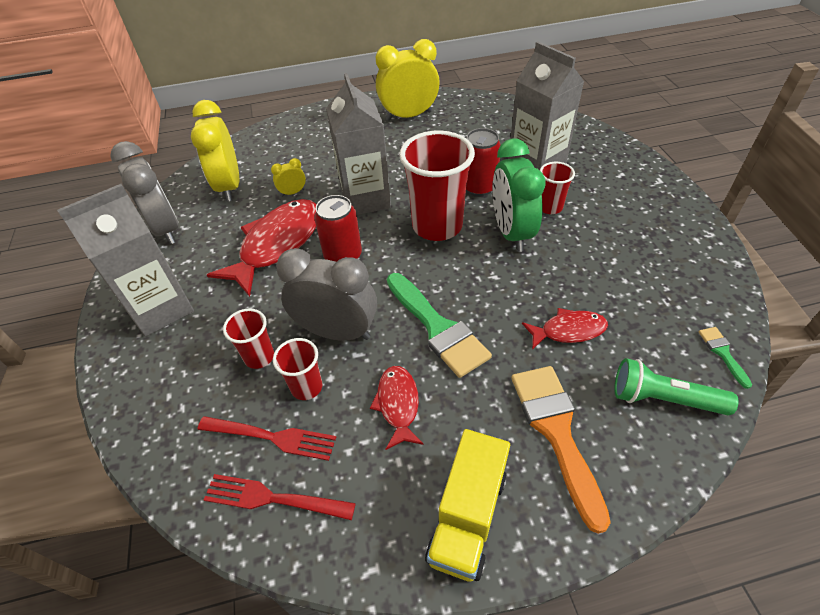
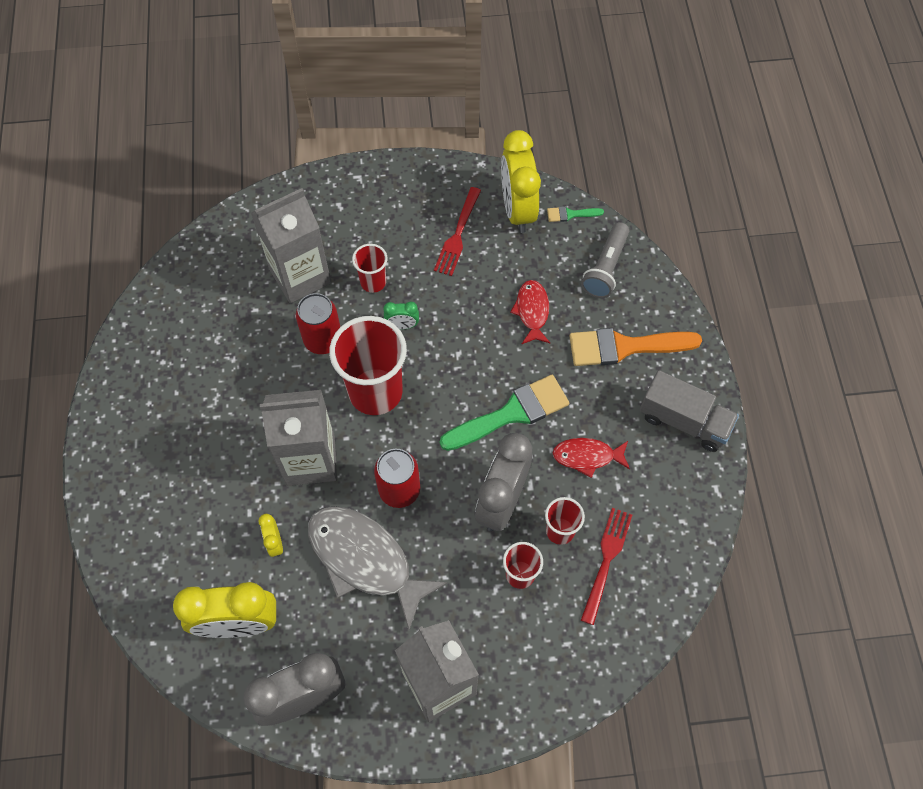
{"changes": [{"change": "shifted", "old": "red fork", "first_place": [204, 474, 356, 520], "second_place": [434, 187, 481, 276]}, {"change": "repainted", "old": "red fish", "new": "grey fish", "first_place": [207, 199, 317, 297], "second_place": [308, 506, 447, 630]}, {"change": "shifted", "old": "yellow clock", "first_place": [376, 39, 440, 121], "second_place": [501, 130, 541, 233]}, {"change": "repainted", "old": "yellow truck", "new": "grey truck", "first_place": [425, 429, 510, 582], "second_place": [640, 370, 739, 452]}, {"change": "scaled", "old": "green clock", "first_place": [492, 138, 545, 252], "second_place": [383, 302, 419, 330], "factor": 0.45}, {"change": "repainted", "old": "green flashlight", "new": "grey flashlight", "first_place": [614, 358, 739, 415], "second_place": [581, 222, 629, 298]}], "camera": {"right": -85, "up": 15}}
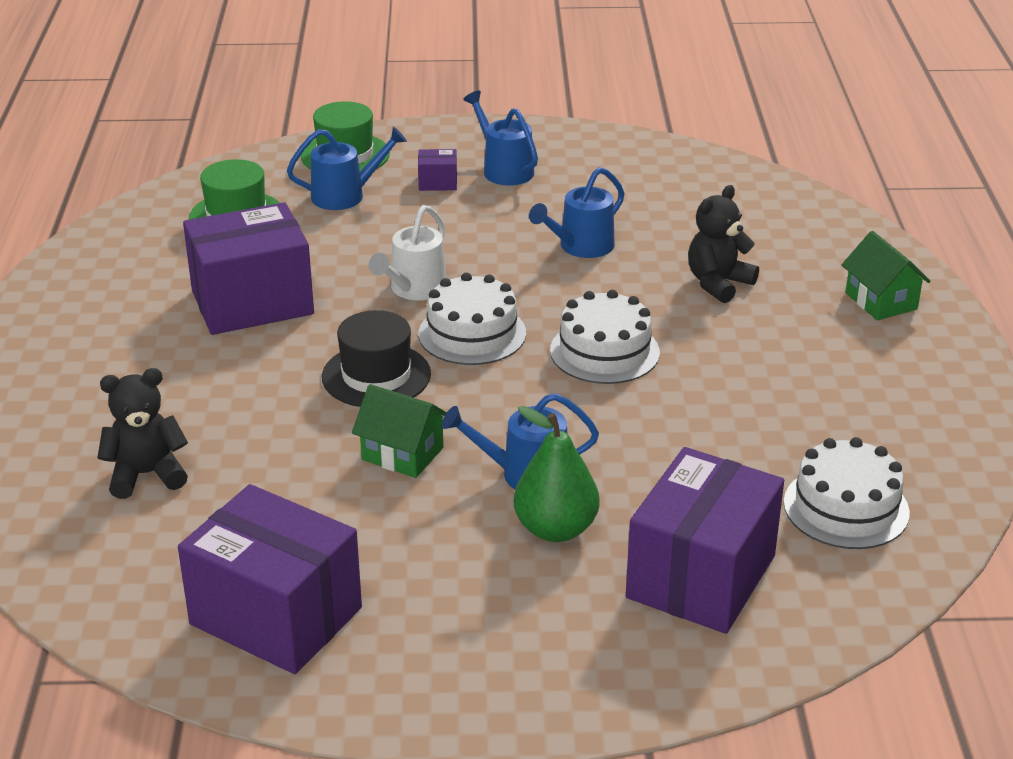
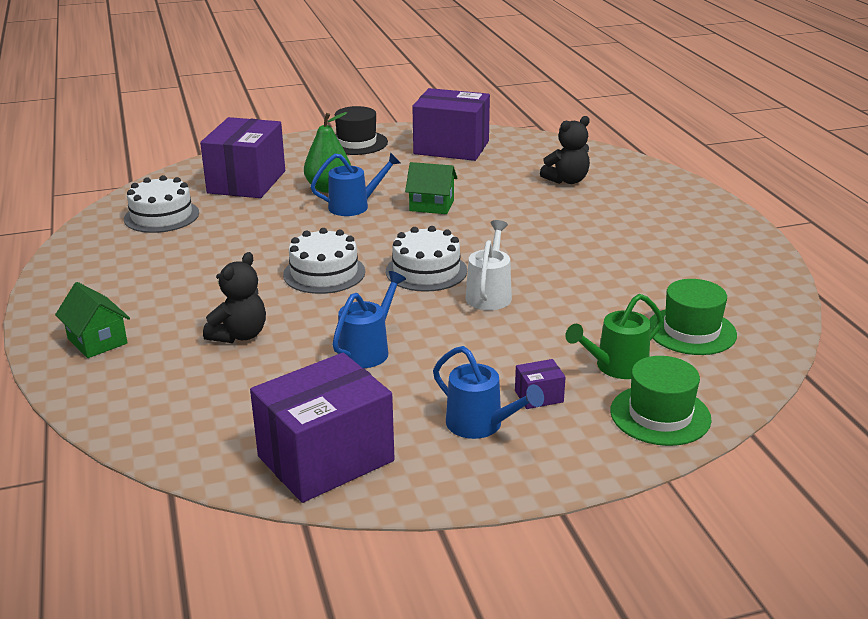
{"changes": [{"change": "shifted", "old": "purple box", "first_place": [183, 202, 314, 335], "second_place": [250, 353, 394, 503]}, {"change": "repainted", "old": "blue watering can", "new": "green watering can", "first_place": [287, 127, 407, 210], "second_place": [565, 294, 663, 379]}, {"change": "shifted", "old": "black hat", "first_place": [322, 310, 431, 407], "second_place": [335, 106, 388, 155]}], "camera": {"right": 165, "up": -5}}
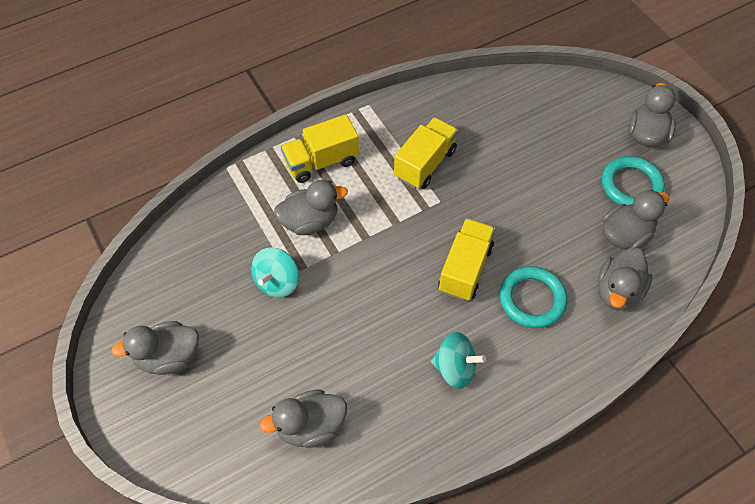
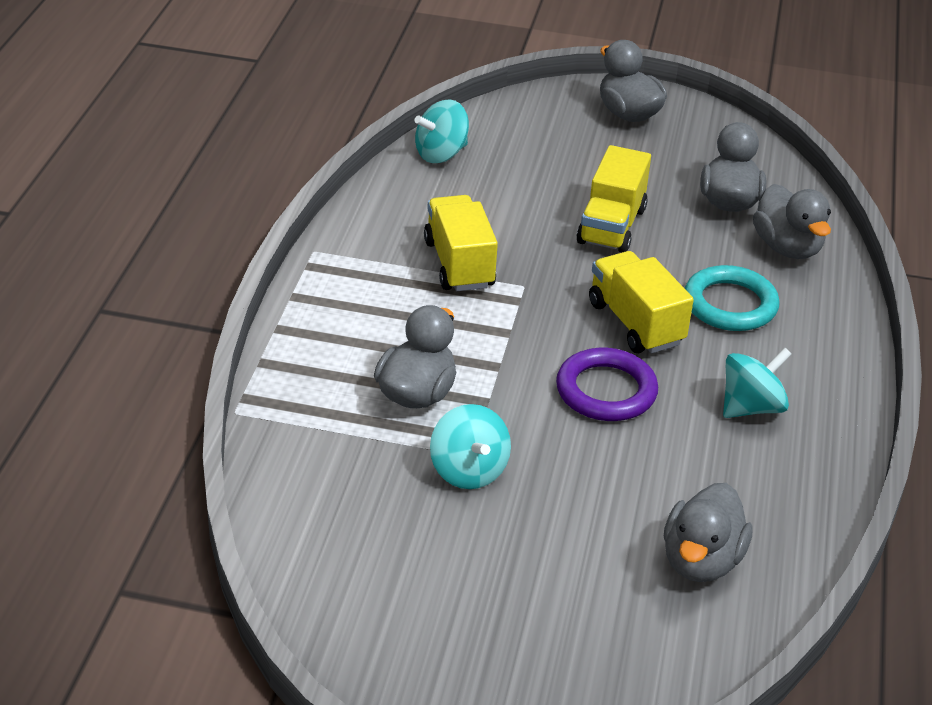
{"changes": [{"change": "gone", "old": "grey duck", "first_place": [111, 321, 199, 375]}, {"change": "shifted", "old": "yellow truck", "first_place": [281, 114, 359, 183], "second_place": [576, 145, 651, 253]}, {"change": "gone", "old": "turquoise ring", "first_place": [602, 156, 665, 205]}, {"change": "new", "new": "turquoise spinning top", "second_place": [414, 99, 469, 163]}, {"change": "new", "new": "purple ring", "second_place": [556, 348, 658, 421]}], "camera": {"right": -50, "up": -20}}
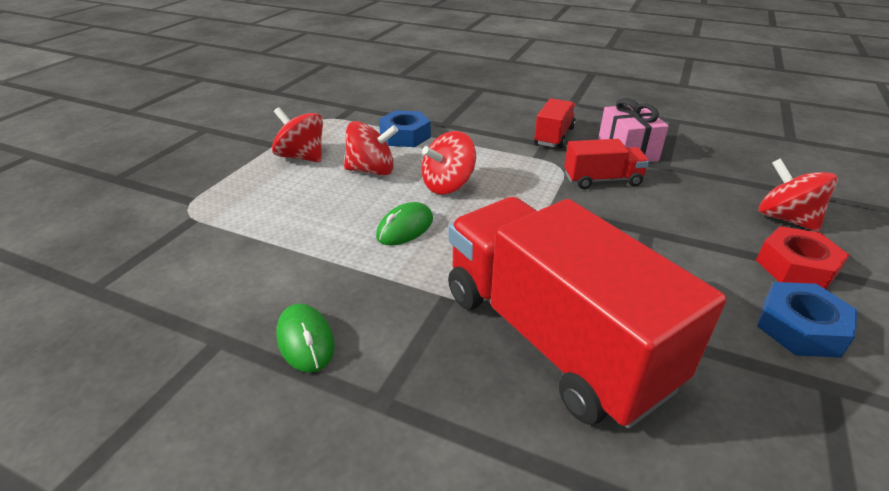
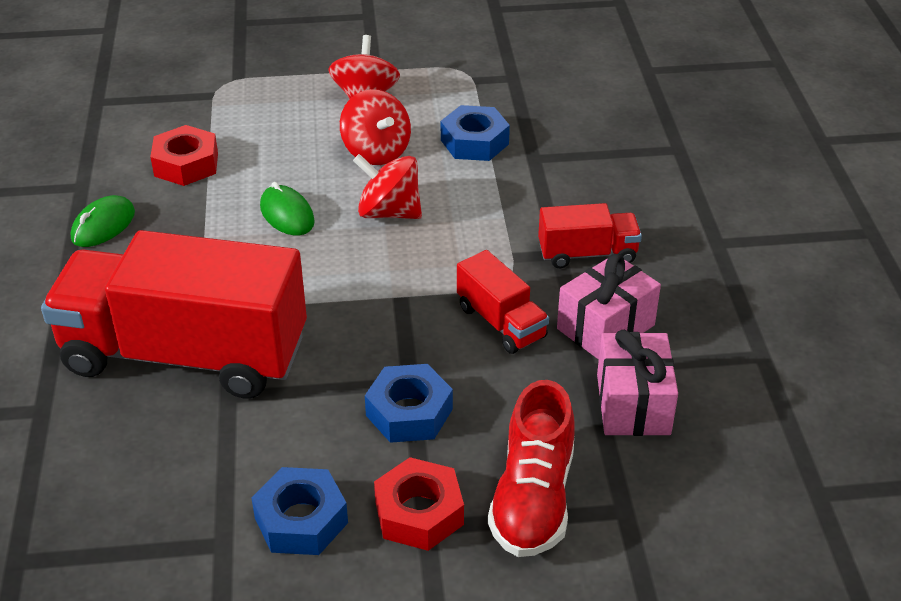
{"changes": [{"change": "rotated", "old": "green mouse", "first_place": [376, 202, 433, 245], "second_place": [260, 182, 315, 235], "degrees": 45}, {"change": "rotated", "old": "red truck", "first_place": [448, 197, 727, 428], "second_place": [41, 230, 307, 398], "degrees": -105}, {"change": "swapped", "old": "red spinning top", "new": "red shoe", "first_place": [759, 158, 838, 232], "second_place": [488, 380, 575, 557]}, {"change": "new", "new": "red nut", "second_place": [150, 125, 218, 186]}, {"change": "new", "new": "blue nut", "second_place": [365, 364, 453, 443]}, {"change": "new", "new": "pink gift", "second_place": [597, 330, 678, 436]}], "camera": {"right": 60, "up": 5}}
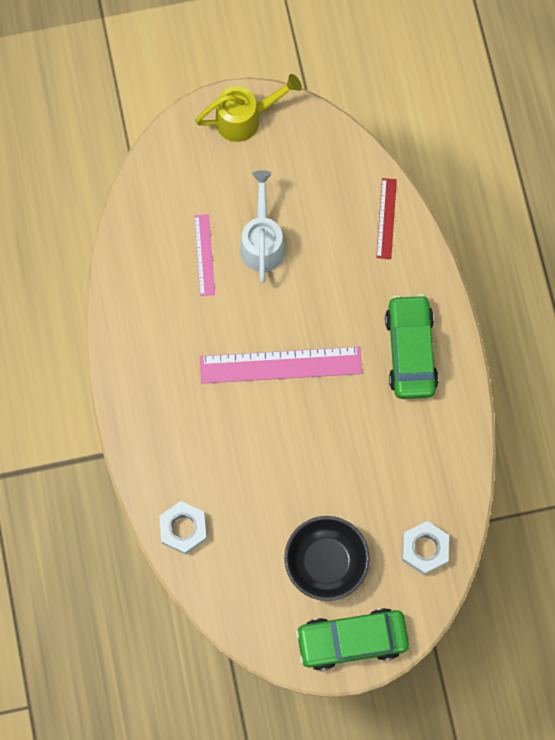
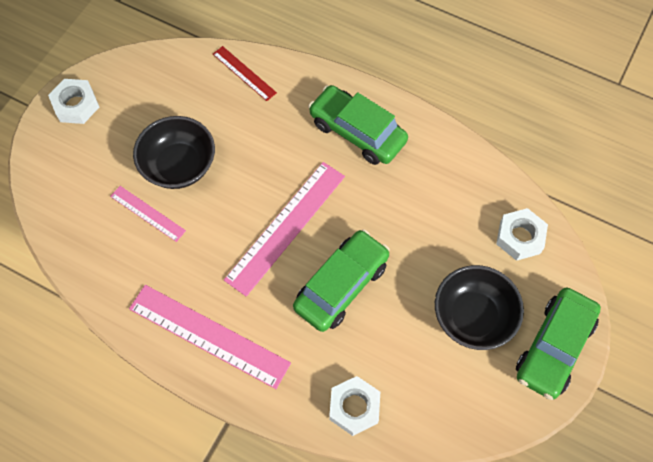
{"changes": [{"change": "swapped", "old": "yellow watering can", "new": "white nut", "first_place": [195, 74, 302, 142], "second_place": [48, 79, 99, 124]}, {"change": "swapped", "old": "white watering can", "new": "black bowl", "first_place": [240, 170, 285, 283], "second_place": [133, 116, 215, 189]}, {"change": "new", "new": "pink ruler", "second_place": [129, 285, 291, 389]}, {"change": "new", "new": "green car", "second_place": [293, 229, 390, 332]}], "camera": {"right": -50, "up": -10}}
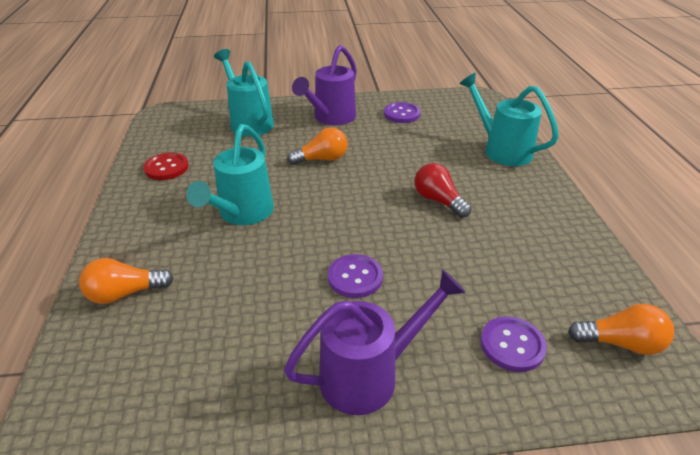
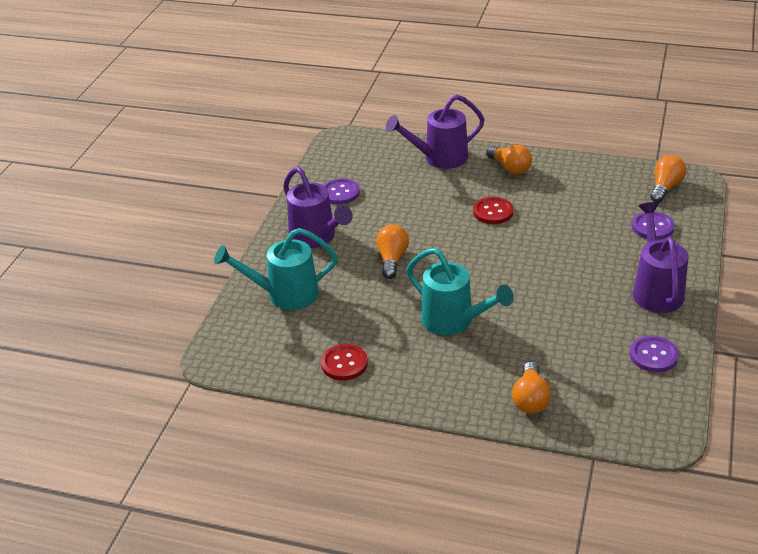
{"changes": [{"change": "shifted", "old": "purple button", "first_place": [328, 254, 383, 298], "second_place": [630, 335, 679, 372]}, {"change": "swapped", "old": "red light bulb", "new": "red button", "first_place": [414, 163, 471, 218], "second_place": [473, 197, 513, 224]}, {"change": "repainted", "old": "turquoise watering can", "new": "purple watering can", "first_place": [459, 73, 559, 166], "second_place": [386, 94, 485, 169]}, {"change": "new", "new": "orange light bulb", "second_place": [486, 145, 532, 175]}], "camera": {"right": -65, "up": 0}}
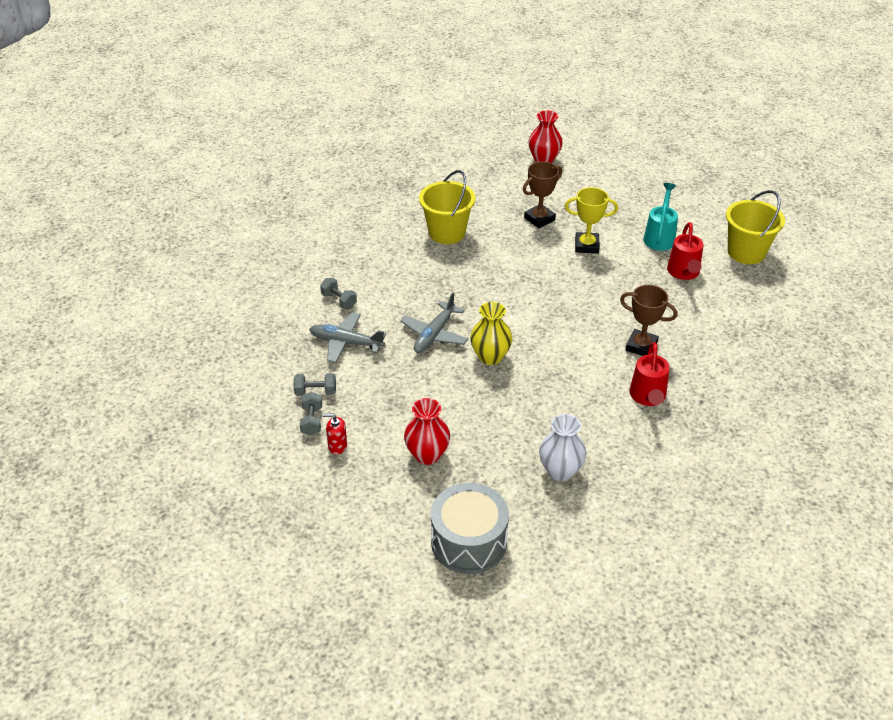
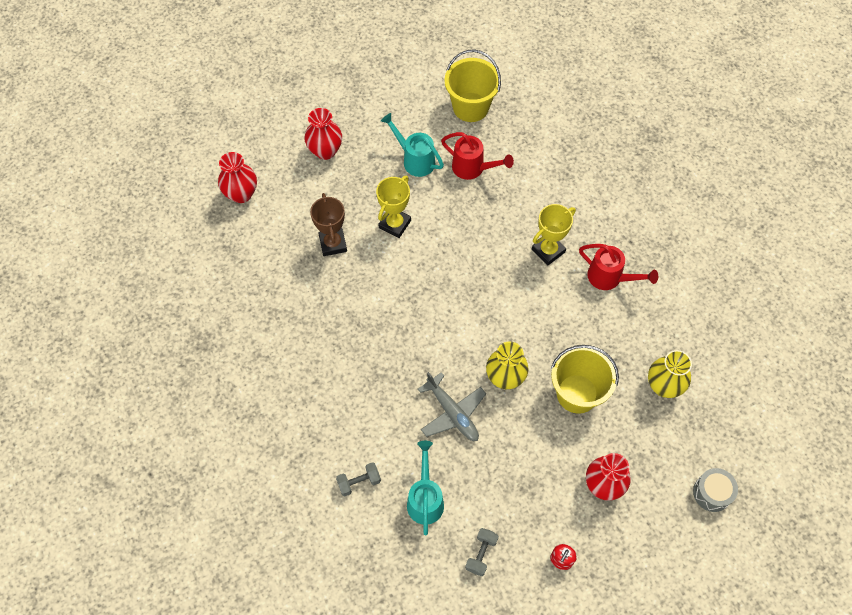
{"changes": [{"change": "gone", "old": "grey dumbbell", "first_place": [300, 392, 322, 436]}, {"change": "swapped", "old": "grey plane", "new": "turquoise watering can", "first_place": [309, 312, 386, 363], "second_place": [407, 441, 444, 535]}, {"change": "shifted", "old": "yellow bucket", "first_place": [419, 170, 475, 244], "second_place": [551, 345, 619, 413]}, {"change": "scaled", "old": "grey drum", "first_place": [431, 483, 509, 574], "second_place": [693, 468, 738, 512], "factor": 0.56}, {"change": "repainted", "old": "white vase", "new": "yellow vase", "first_place": [539, 414, 586, 481], "second_place": [648, 350, 692, 398]}, {"change": "repainted", "old": "brown trophy", "new": "yellow trophy", "first_place": [620, 285, 677, 356], "second_place": [532, 204, 576, 265]}, {"change": "new", "new": "red vase", "second_place": [305, 108, 342, 160]}], "camera": {"right": -65, "up": 20}}
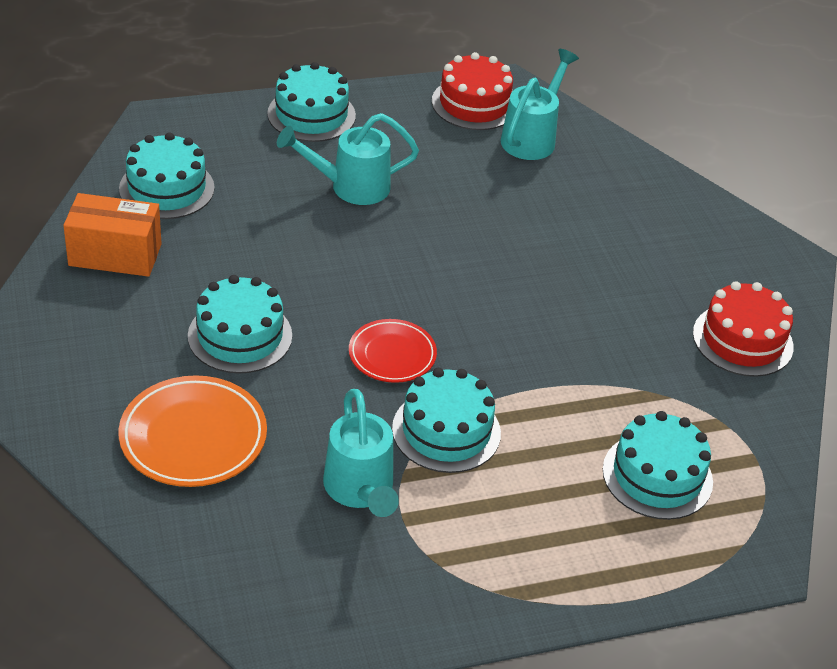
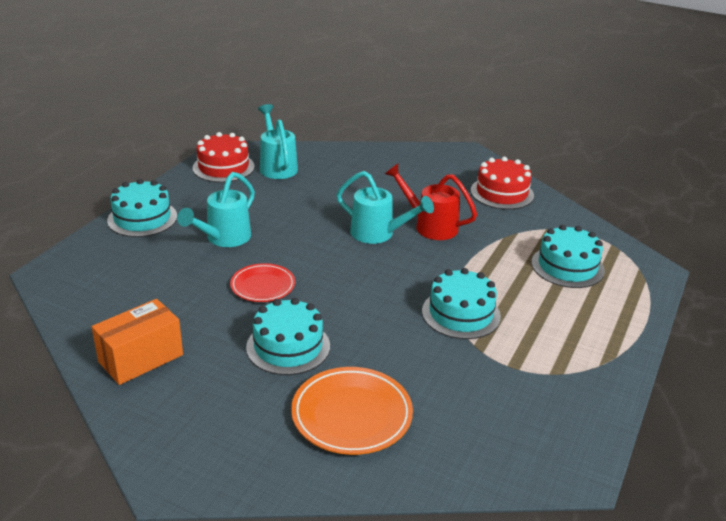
{"changes": [{"change": "gone", "old": "turquoise cake", "first_place": [119, 132, 215, 219]}, {"change": "shifted", "old": "turquoise watering can", "first_place": [323, 389, 399, 517], "second_place": [336, 171, 434, 244]}, {"change": "shifted", "old": "red plate", "first_place": [349, 319, 437, 383], "second_place": [230, 263, 295, 302]}, {"change": "new", "new": "red watering can", "second_place": [385, 164, 477, 240]}], "camera": {"right": -45, "up": -10}}
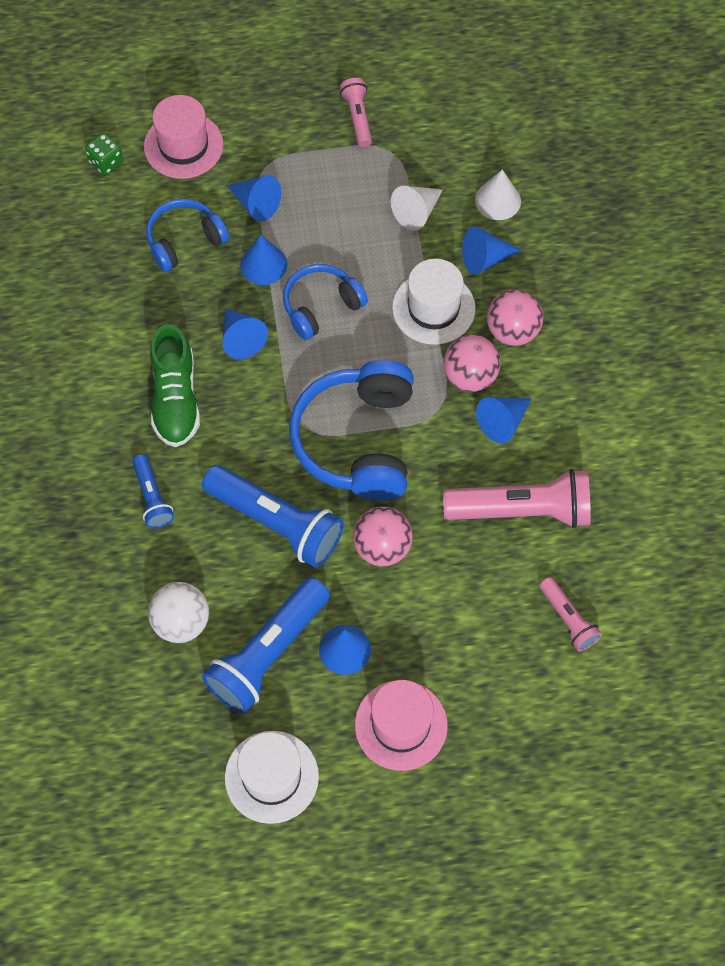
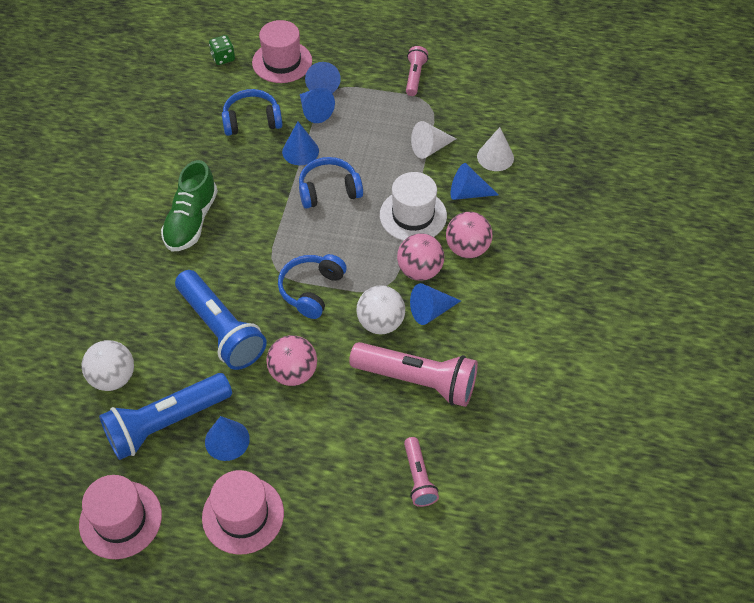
{"changes": [{"change": "gone", "old": "blue flashlight", "first_place": [132, 454, 174, 528]}, {"change": "shifted", "old": "blue cone", "first_place": [222, 308, 268, 359], "second_place": [305, 62, 341, 93]}, {"change": "repainted", "old": "white hat", "new": "pink hat", "first_place": [225, 731, 319, 824], "second_place": [79, 475, 162, 559]}, {"change": "scaled", "old": "blue headphones", "first_place": [289, 360, 414, 501], "second_place": [278, 254, 347, 319], "factor": 0.59}, {"change": "new", "new": "white ball", "second_place": [357, 285, 405, 335]}], "camera": {"right": 20, "up": -10}}
